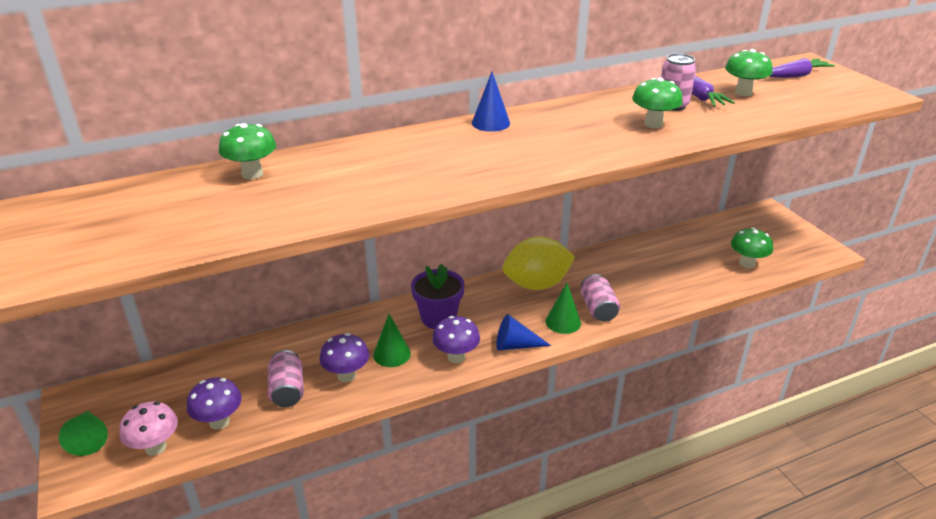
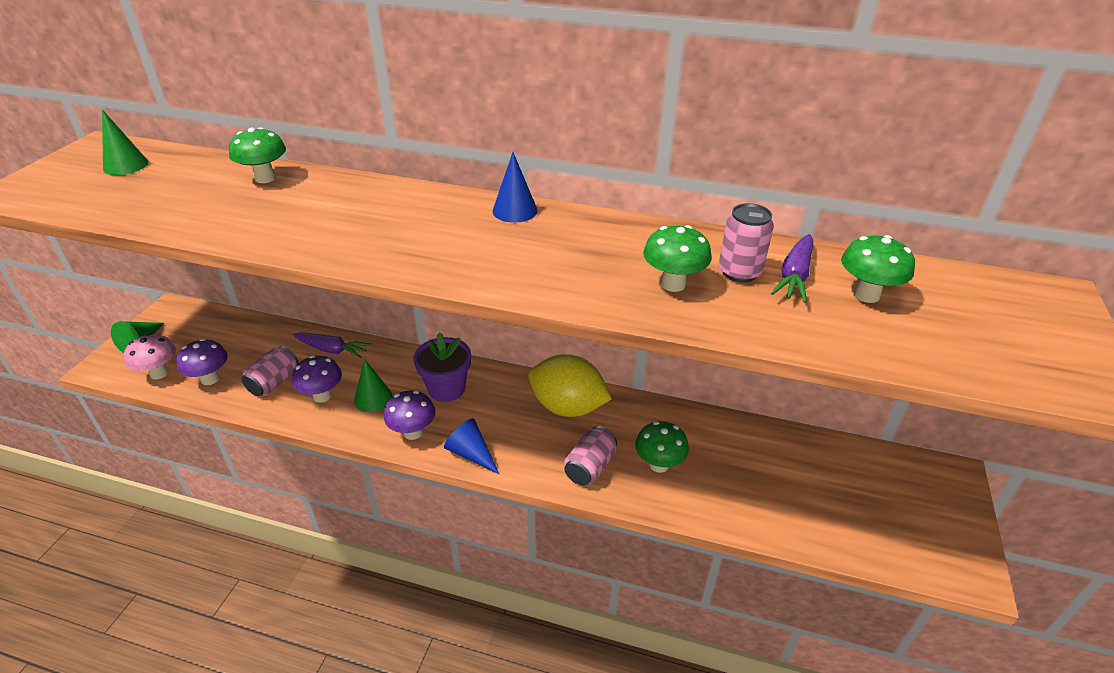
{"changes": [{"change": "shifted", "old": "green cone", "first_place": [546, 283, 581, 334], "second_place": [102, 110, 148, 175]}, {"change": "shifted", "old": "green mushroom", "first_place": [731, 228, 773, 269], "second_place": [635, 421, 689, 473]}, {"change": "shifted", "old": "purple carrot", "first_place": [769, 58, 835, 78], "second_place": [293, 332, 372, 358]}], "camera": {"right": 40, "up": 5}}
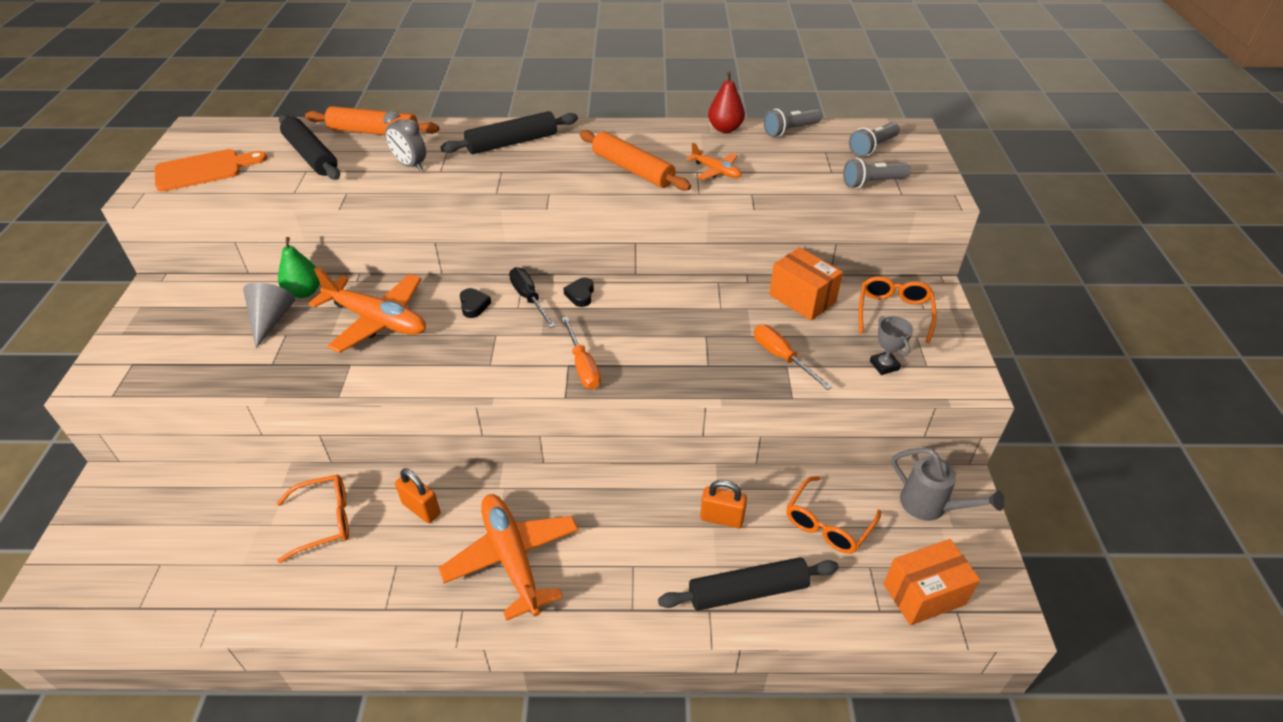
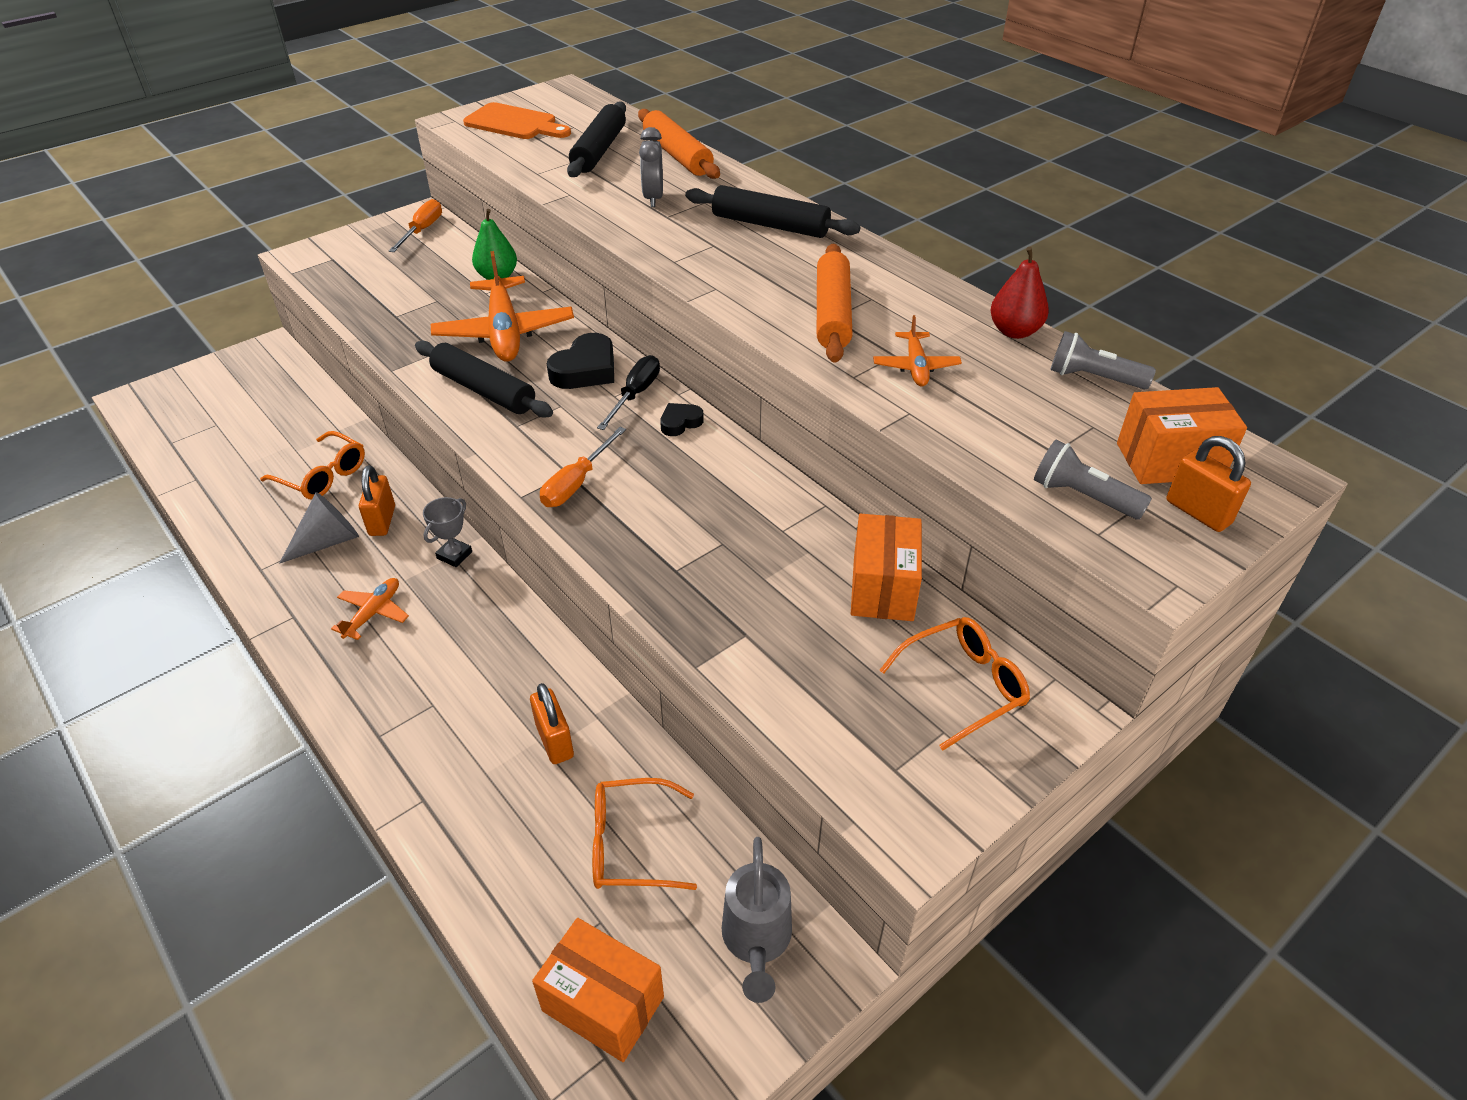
{"changes": [{"change": "shifted", "old": "grey cone", "first_place": [243, 283, 295, 348], "second_place": [280, 492, 359, 563]}, {"change": "scaled", "old": "orange plane", "first_place": [438, 494, 578, 621], "second_place": [331, 578, 409, 640], "factor": 0.5}, {"change": "scaled", "old": "black heart", "first_place": [460, 288, 491, 318], "second_place": [547, 333, 614, 389], "factor": 1.77}, {"change": "shifted", "old": "black rolling pin", "first_place": [658, 557, 839, 611], "second_place": [415, 340, 553, 418]}, {"change": "shifted", "old": "orange screwdriver", "first_place": [754, 325, 832, 390], "second_place": [389, 199, 442, 252]}, {"change": "swapped", "old": "grey flashlight", "new": "orange box", "first_place": [849, 122, 900, 157], "second_place": [1117, 387, 1247, 484]}, {"change": "shifted", "old": "grey trophy", "first_place": [870, 316, 913, 375], "second_place": [423, 497, 472, 567]}, {"change": "new", "new": "orange padlock", "second_place": [1167, 436, 1251, 532]}], "camera": {"right": 50, "up": 0}}
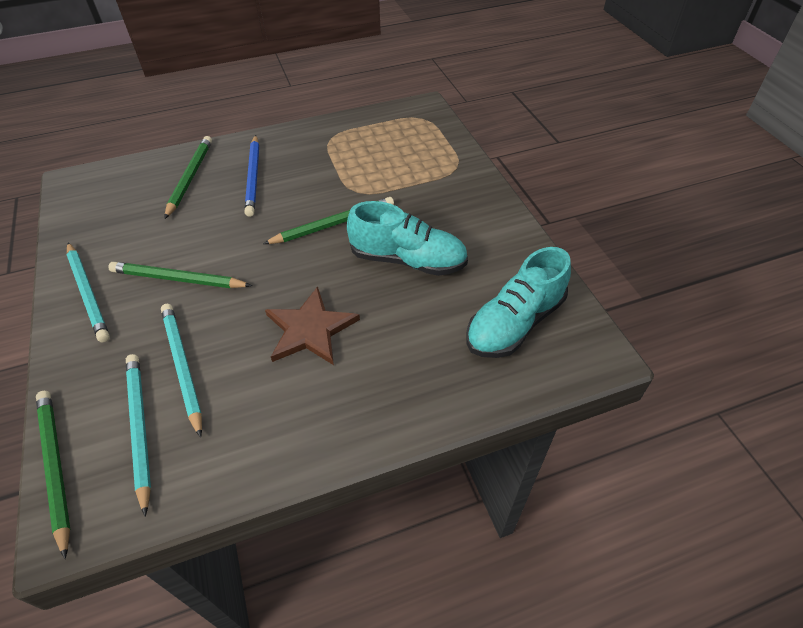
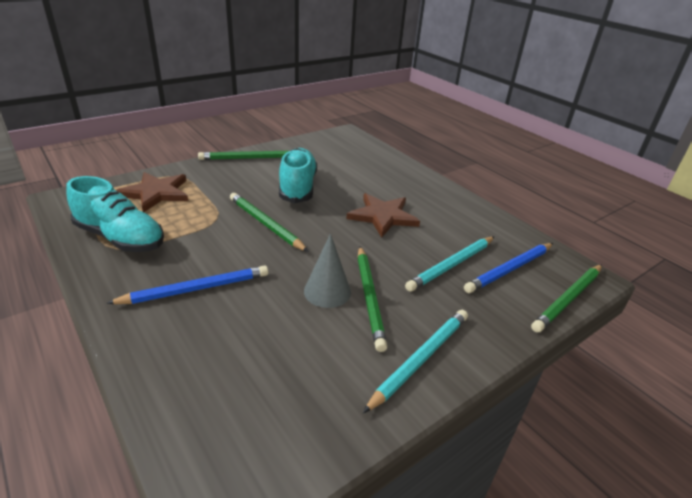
{"changes": [{"change": "repainted", "old": "turquoise pencil", "new": "blue pencil", "first_place": [126, 354, 151, 517], "second_place": [464, 243, 553, 293]}, {"change": "shifted", "old": "green pencil", "first_place": [164, 136, 212, 219], "second_place": [198, 150, 289, 160]}, {"change": "shifted", "old": "turquoise shoe", "first_place": [467, 247, 571, 358], "second_place": [66, 176, 164, 252]}, {"change": "new", "new": "brown star", "second_place": [116, 172, 188, 212]}, {"change": "new", "new": "grey cone", "second_place": [304, 233, 351, 308]}], "camera": {"right": -110, "up": -15}}
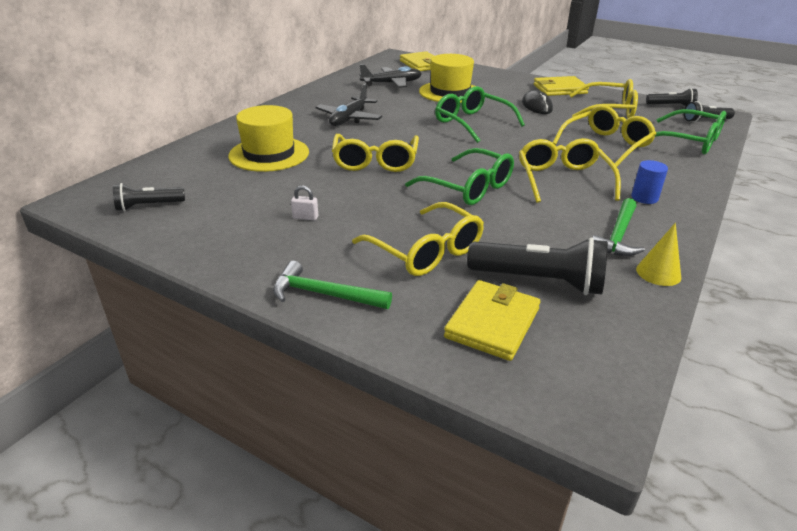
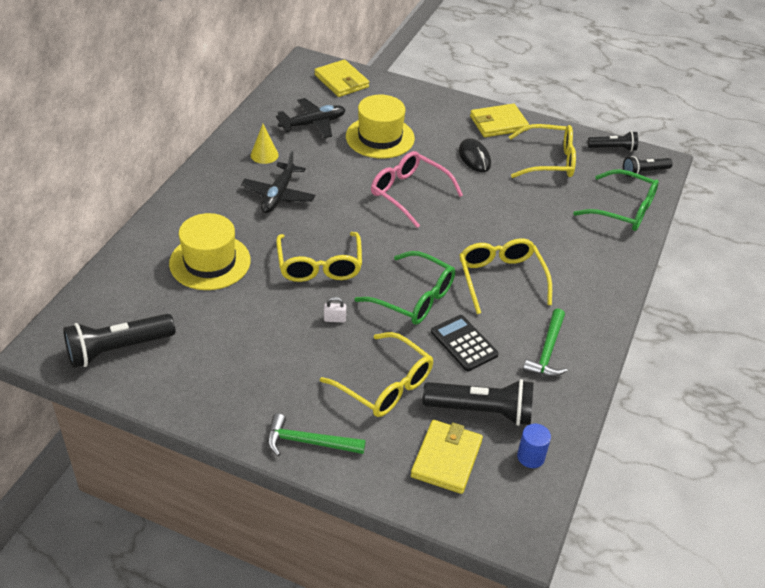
{"changes": [{"change": "scaled", "old": "black flashlight", "first_place": [113, 183, 185, 211], "second_place": [63, 314, 175, 368], "factor": 1.7}, {"change": "shifted", "old": "white padlock", "first_place": [291, 185, 318, 220], "second_place": [324, 297, 346, 322]}, {"change": "repainted", "old": "green glasses", "new": "pink glasses", "first_place": [435, 86, 525, 143], "second_place": [371, 151, 463, 228]}, {"change": "gone", "old": "yellow glasses", "first_place": [553, 105, 656, 167]}, {"change": "shifted", "old": "blue cylinder", "first_place": [631, 160, 668, 204], "second_place": [517, 424, 551, 468]}, {"change": "shifted", "old": "yellow cone", "first_place": [636, 223, 681, 286], "second_place": [251, 124, 279, 164]}, {"change": "new", "new": "black calculator", "second_place": [431, 315, 499, 371]}], "camera": {"right": -10, "up": 10}}
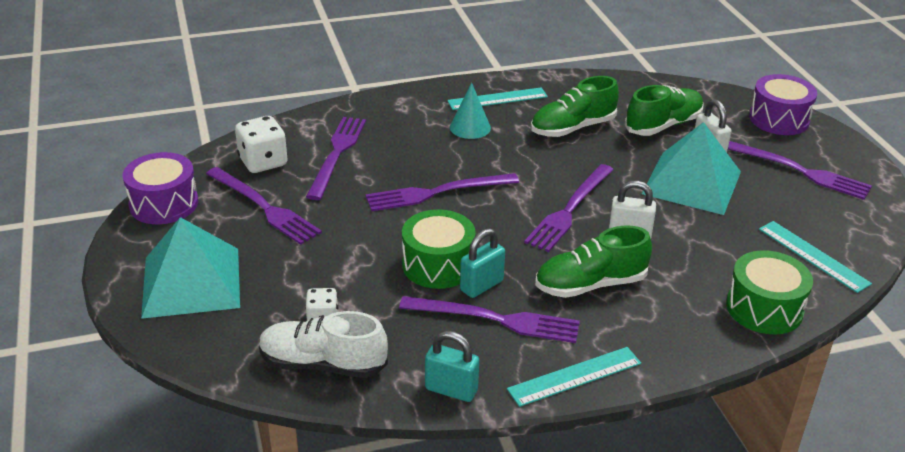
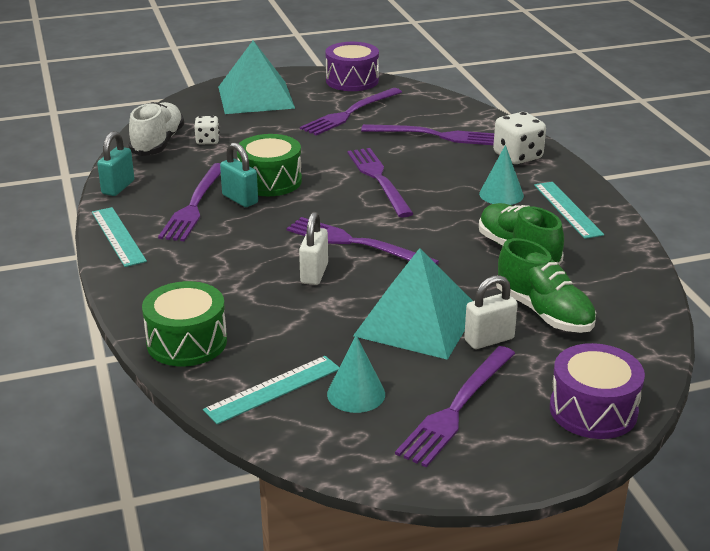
{"changes": [{"change": "shifted", "old": "white dice", "first_place": [235, 116, 288, 173], "second_place": [493, 112, 546, 164]}, {"change": "gone", "old": "green shoe", "first_place": [535, 226, 652, 298]}, {"change": "new", "new": "turquoise cone", "second_place": [327, 335, 385, 413]}], "camera": {"right": 90, "up": -5}}
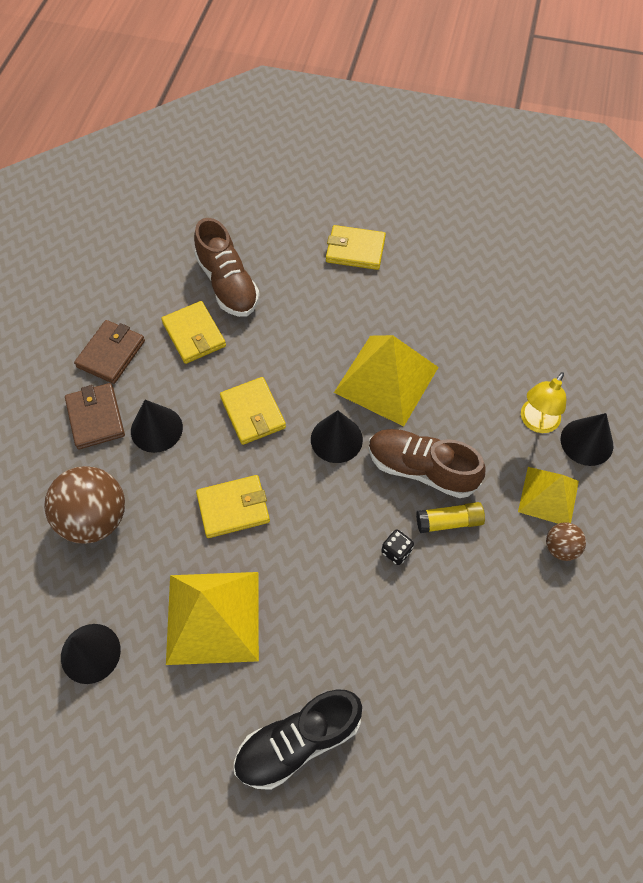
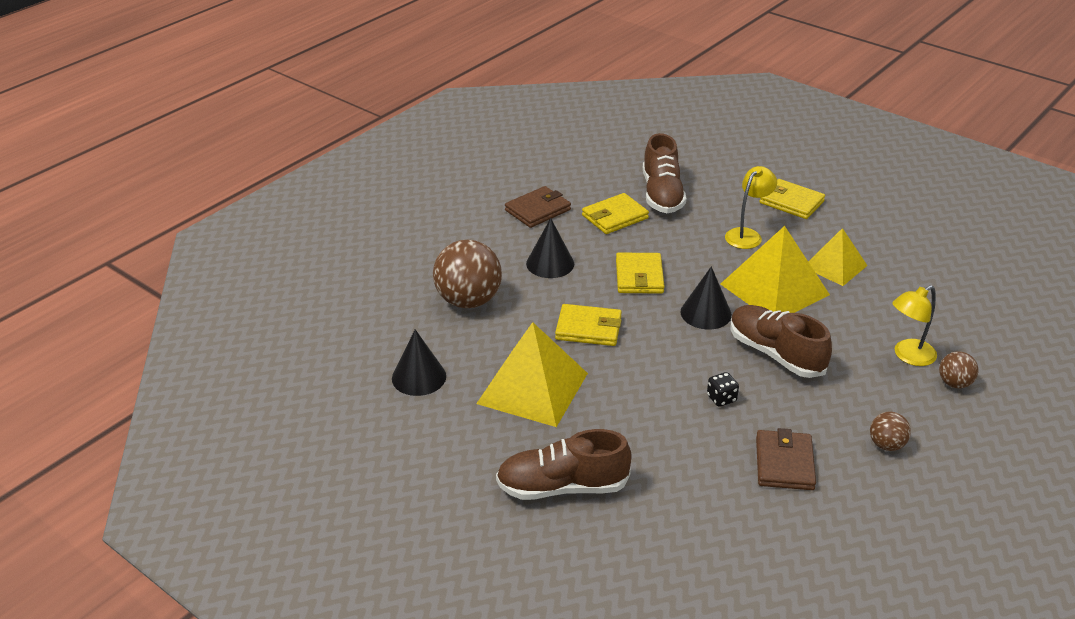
{"changes": [{"change": "shifted", "old": "brown wallet", "first_place": [65, 383, 125, 449], "second_place": [756, 428, 816, 490]}, {"change": "rotated", "old": "yellow wallet", "first_place": [161, 301, 226, 364], "second_place": [582, 193, 649, 234], "degrees": 60}, {"change": "repainted", "old": "black shoe", "new": "brown shoe", "first_place": [234, 689, 362, 790], "second_place": [496, 429, 632, 500]}, {"change": "gone", "old": "yellow glue stick", "first_place": [416, 502, 485, 533]}, {"change": "shifted", "old": "yellow pyramid", "first_place": [518, 467, 579, 524], "second_place": [808, 228, 867, 286]}, {"change": "swapped", "old": "black cone", "new": "brown ball", "first_place": [561, 413, 613, 466], "second_place": [939, 351, 978, 388]}, {"change": "new", "new": "yellow lamp", "second_place": [725, 166, 777, 249]}], "camera": {"right": 25, "up": -25}}
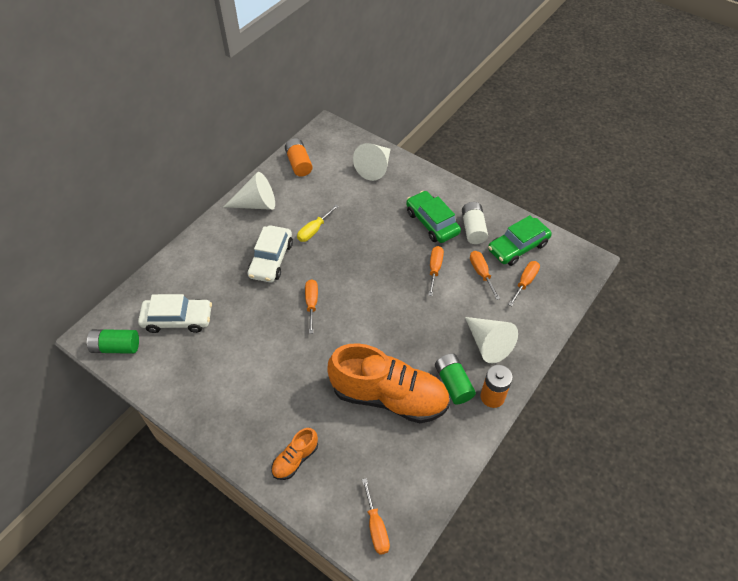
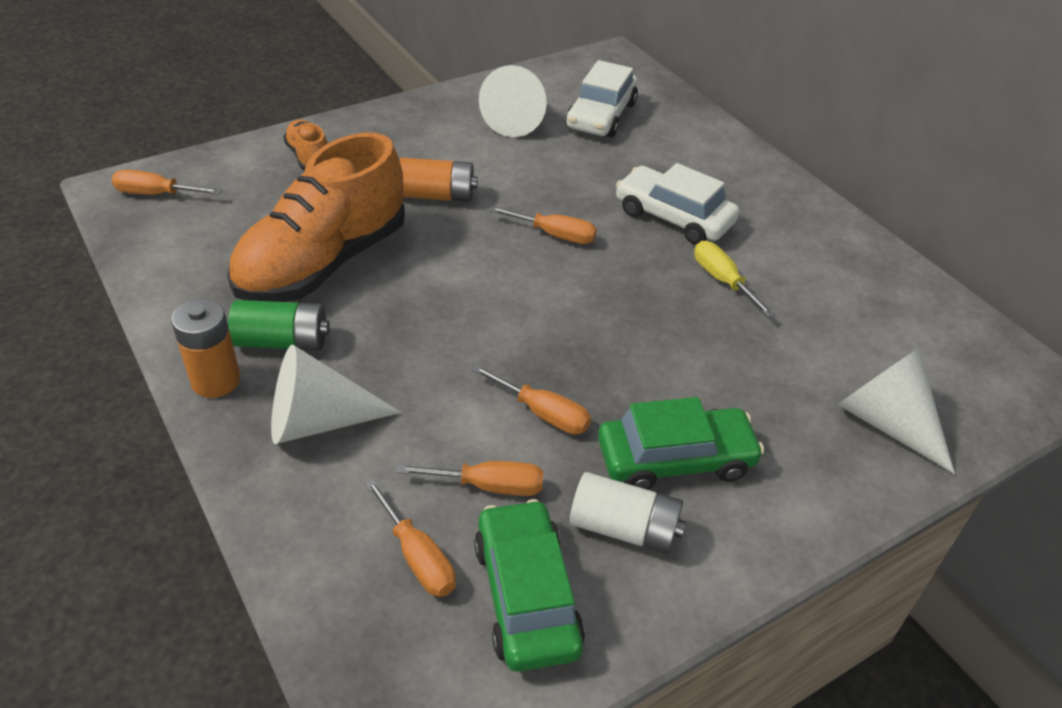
{"changes": [{"change": "gone", "old": "green battery", "first_place": [87, 329, 139, 354]}, {"change": "shifted", "old": "white cone", "first_place": [224, 172, 275, 210], "second_place": [479, 65, 547, 137]}, {"change": "shifted", "old": "orange battery", "first_place": [285, 138, 313, 177], "second_place": [399, 157, 478, 202]}], "camera": {"right": 110, "up": -10}}
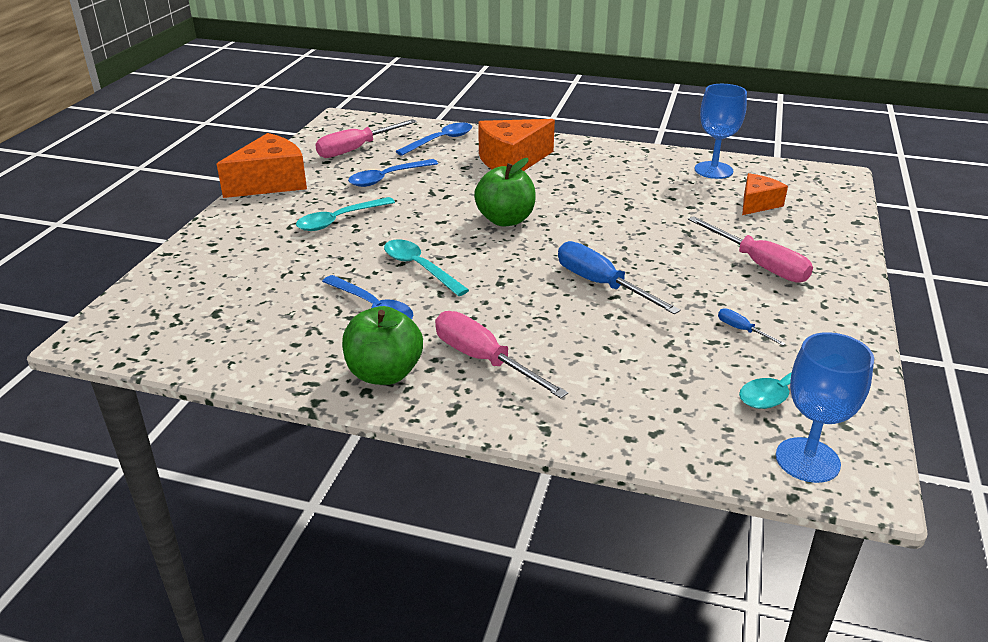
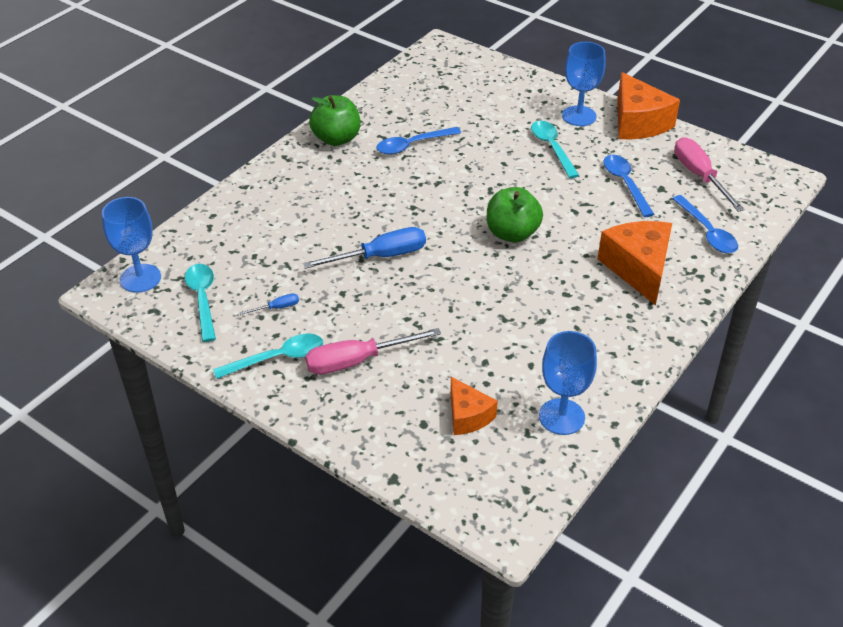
{"changes": [{"change": "shifted", "old": "turquoise spoon", "first_place": [384, 239, 469, 296], "second_place": [213, 334, 323, 379]}, {"change": "gone", "old": "pink screwdriver", "first_place": [435, 311, 568, 399]}, {"change": "new", "new": "blue goblet", "second_place": [562, 42, 606, 126]}], "camera": {"right": 110, "up": 10}}
